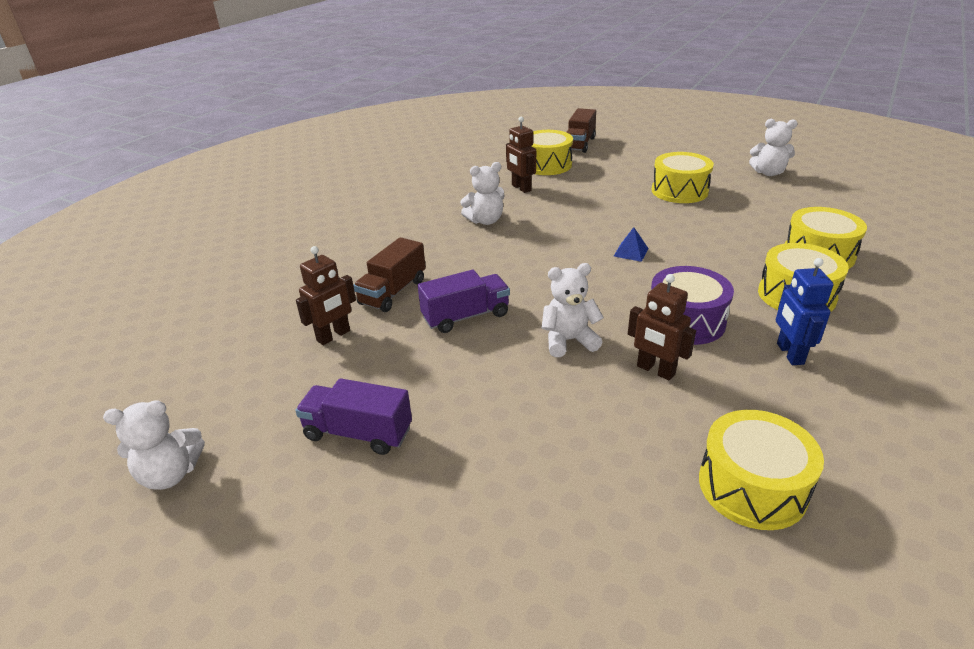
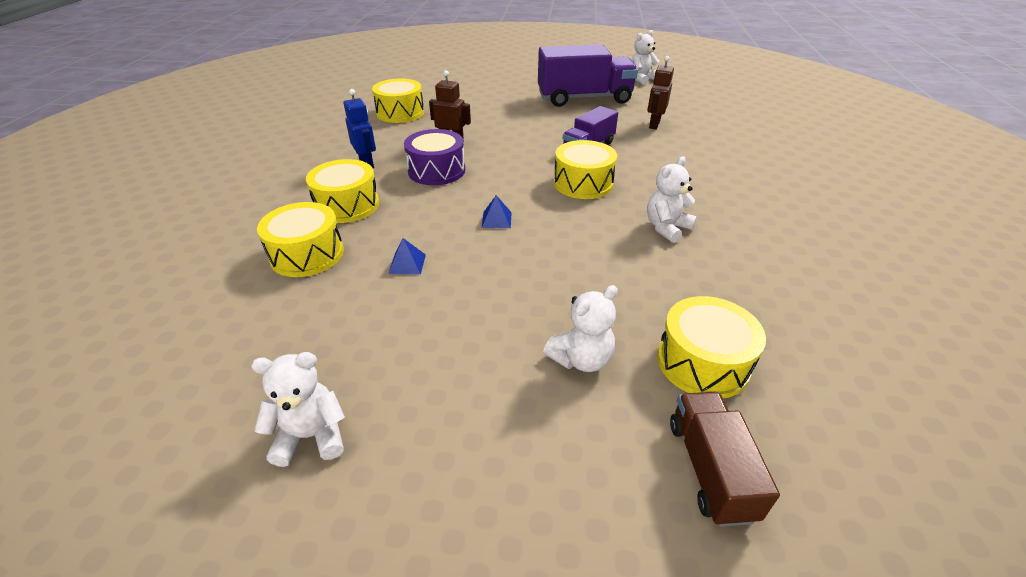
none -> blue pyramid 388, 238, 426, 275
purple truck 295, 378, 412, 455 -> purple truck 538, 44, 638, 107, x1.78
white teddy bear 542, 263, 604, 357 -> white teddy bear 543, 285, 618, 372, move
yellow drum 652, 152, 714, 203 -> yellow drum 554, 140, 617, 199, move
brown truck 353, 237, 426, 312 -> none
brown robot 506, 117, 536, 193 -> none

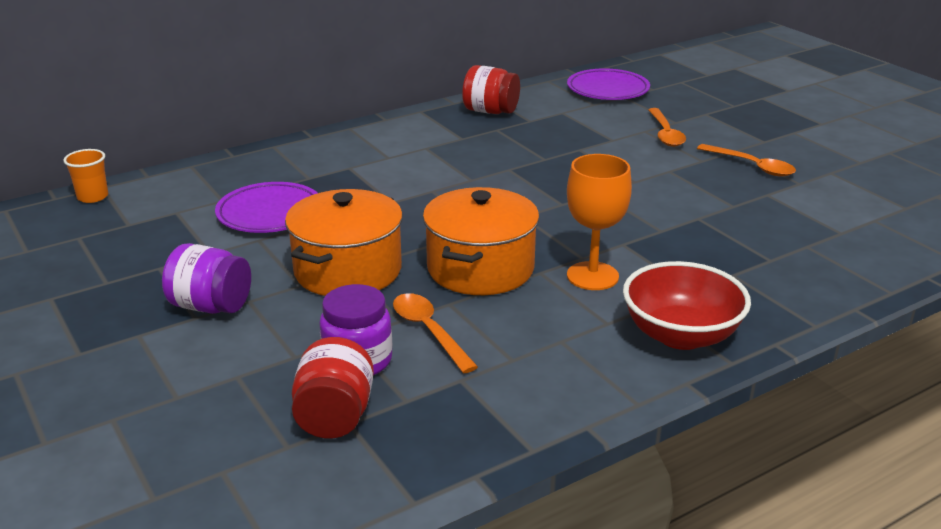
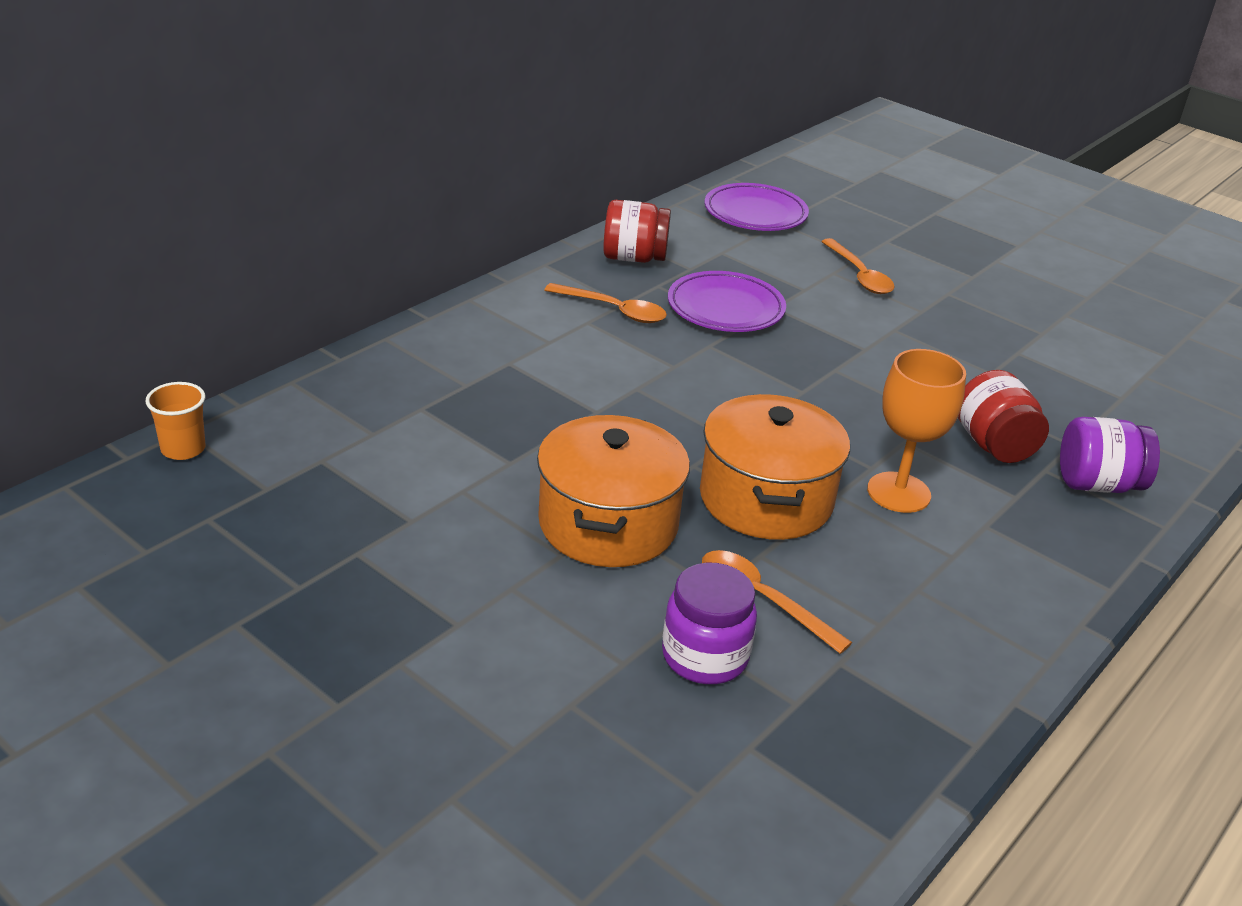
orange spoon 697, 144, 796, 177 -> orange spoon 544, 283, 667, 323, move
purple plate 215, 182, 318, 233 -> purple plate 668, 271, 786, 332, move
red jar 292, 337, 374, 439 -> red jar 958, 370, 1049, 463, move
purple jar 162, 243, 251, 314 -> purple jar 1060, 417, 1160, 493, move
red bowl 623, 261, 751, 350 -> none

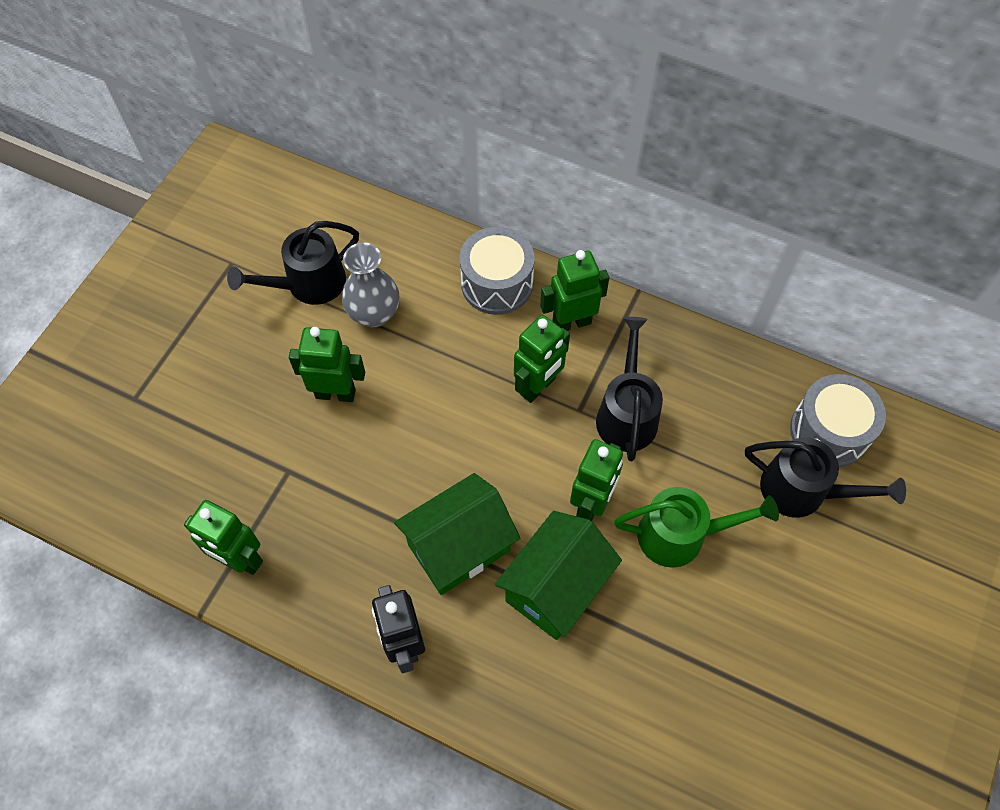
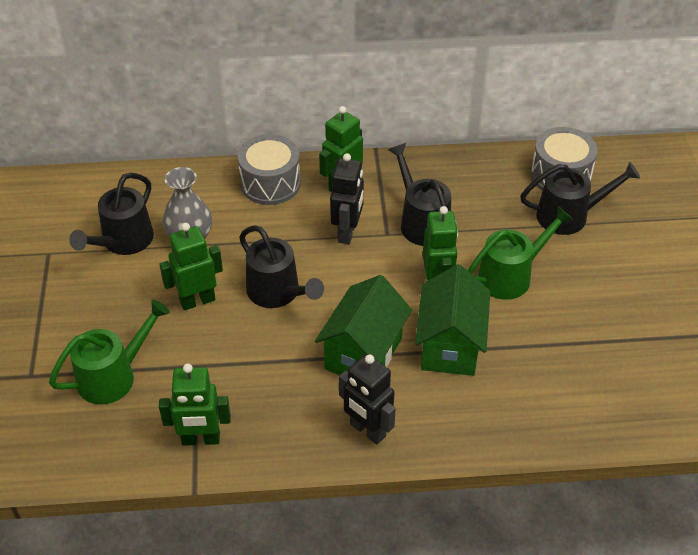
none -> green watering can 49, 300, 170, 405
none -> black watering can 239, 225, 324, 308
green robot 514, 315, 570, 403 -> black robot 330, 153, 364, 244

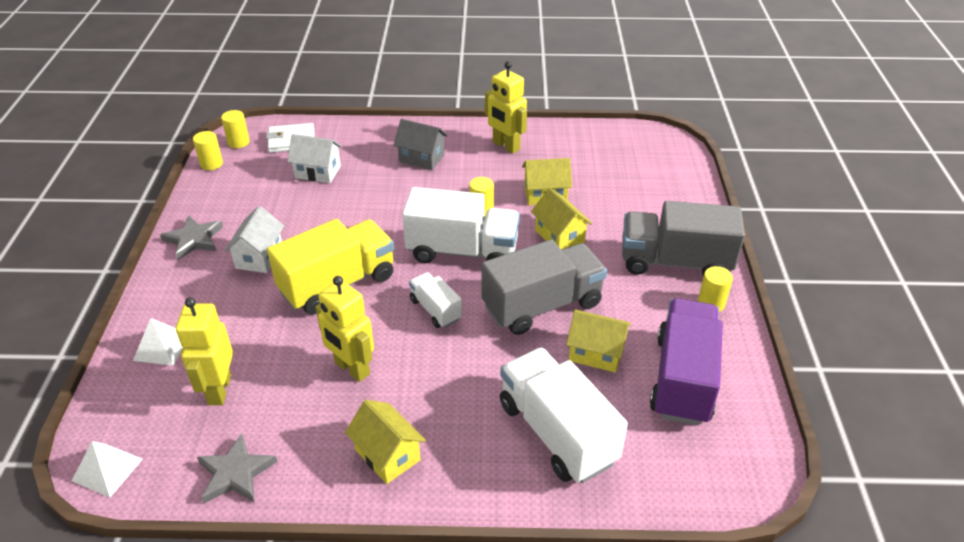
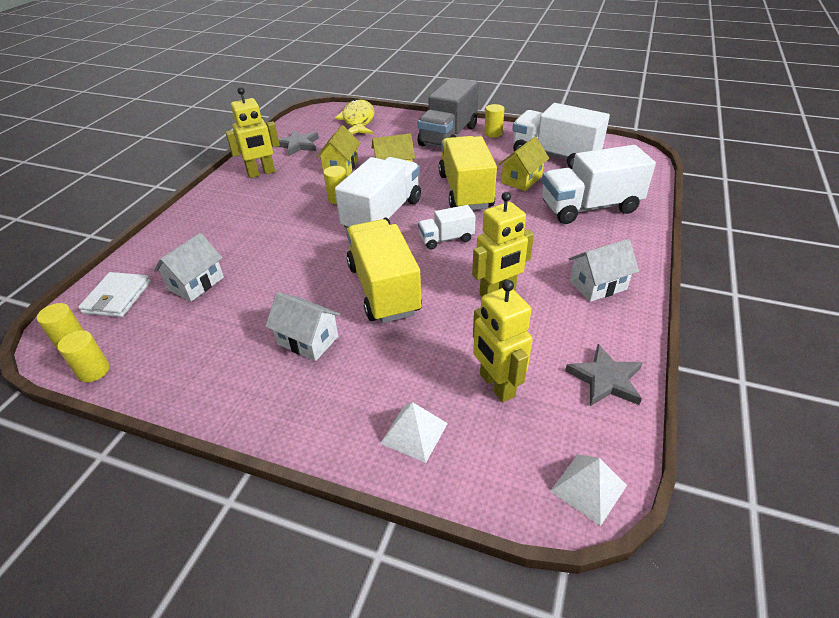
grey star 160, 215, 223, 260 -> grey star 278, 130, 319, 156, move
none -> yellow fish 335, 99, 374, 134
grey truck 481, 239, 607, 335 -> yellow truck 439, 136, 497, 210
yellow robot 176, 297, 233, 405 -> yellow robot 473, 280, 533, 402, 45 degrees clockwise
purple truck 650, 298, 723, 425 -> white truck 512, 103, 610, 169
yellow house 345, 400, 426, 484 -> white house 569, 239, 639, 302
grey house 393, 119, 448, 170 -> none

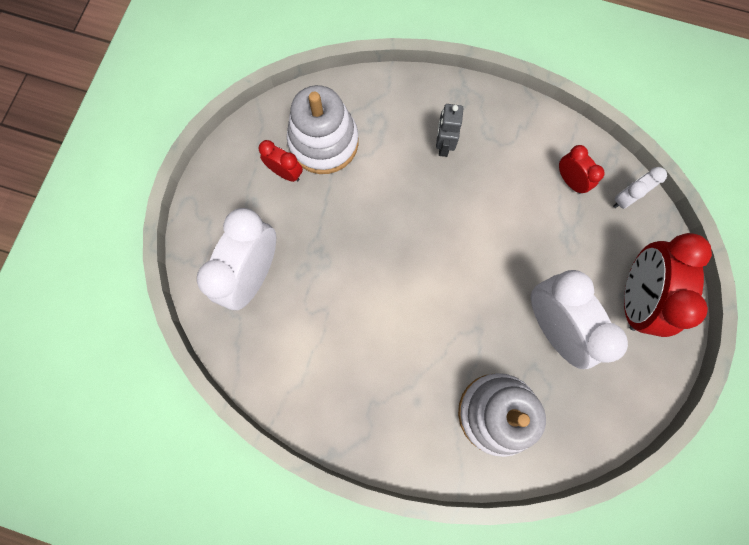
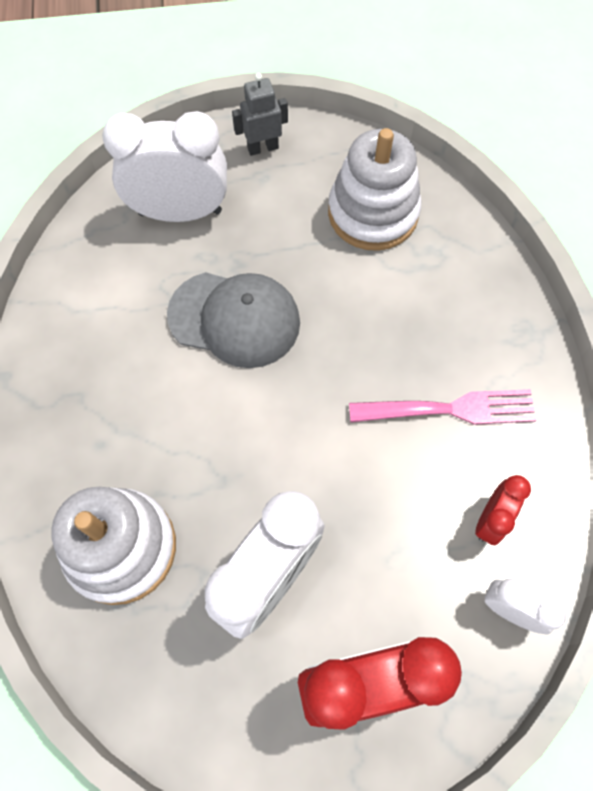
none -> grey cap 167, 272, 300, 368
grey robot 436, 104, 463, 157 -> grey robot 232, 73, 288, 156, move
none -> pink fork 349, 389, 537, 425
red clock 259, 140, 303, 182 -> none

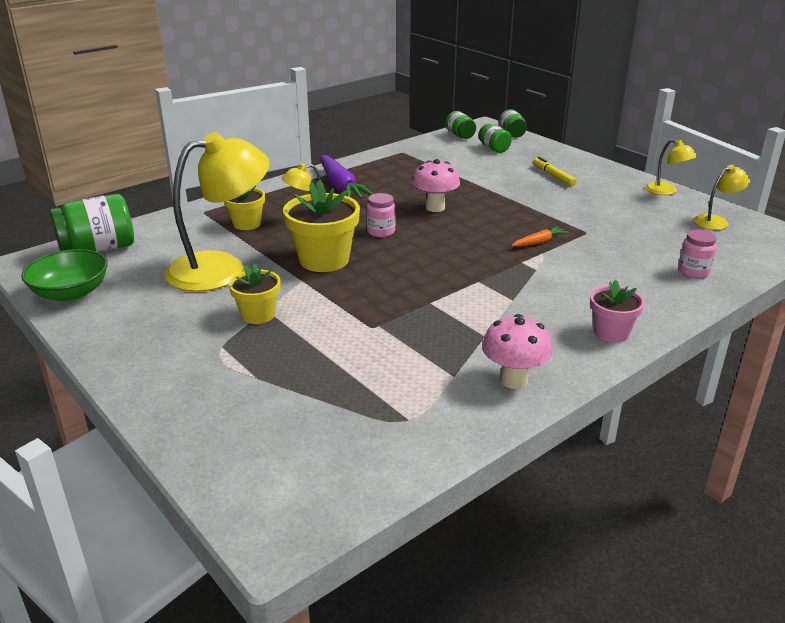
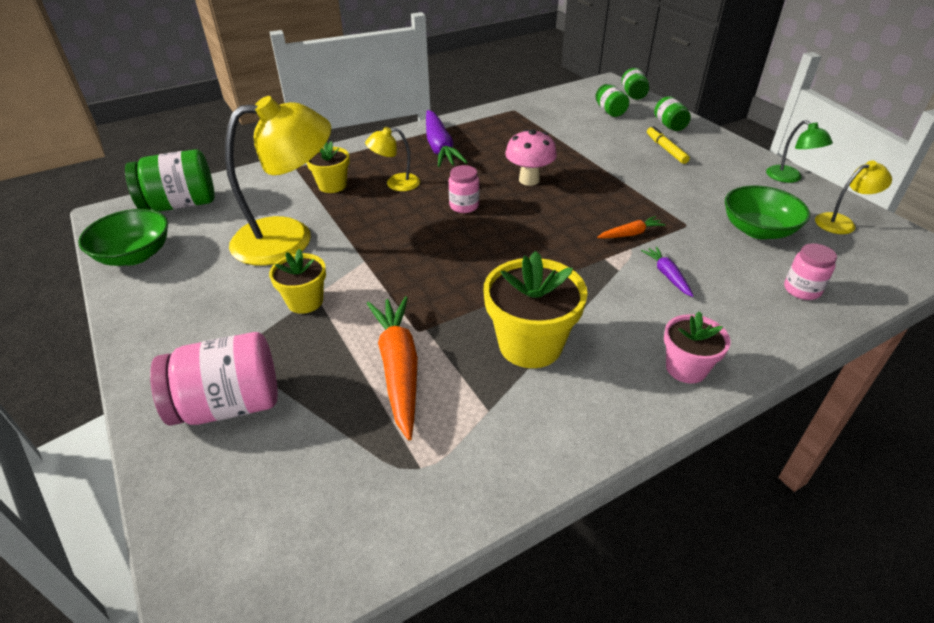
none -> pink jar 150, 332, 278, 426
none -> orange carrot 367, 296, 418, 440
yellow flower pot 283, 180, 360, 272 -> yellow flower pot 483, 251, 588, 368, move
none -> purple carrot 641, 247, 693, 297
green jar 445, 111, 476, 139 -> green jar 654, 96, 691, 131, move
none -> green bowl 725, 185, 810, 239
yellow lamp 646, 139, 698, 195 -> green lamp 766, 120, 833, 183
pink mushroom 482, 314, 552, 389 -> none

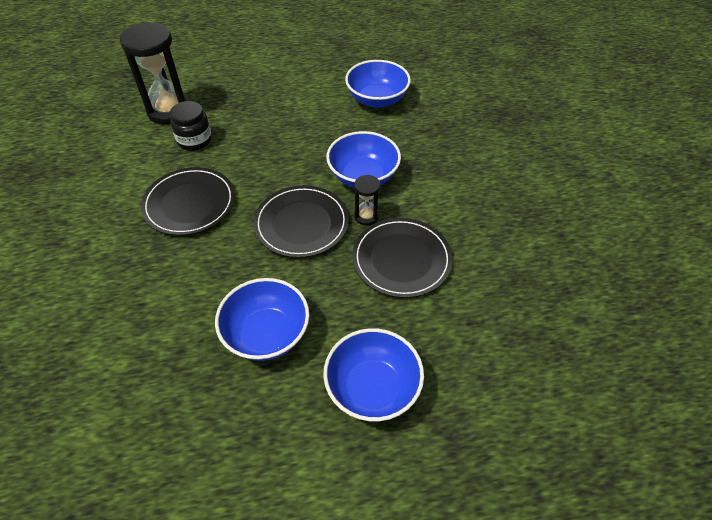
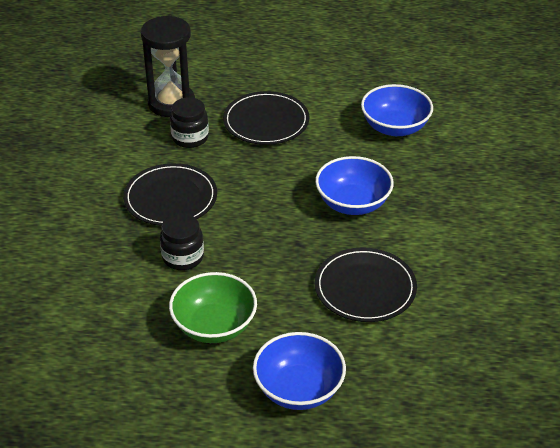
none -> black jar 160, 213, 204, 270
blue bowl 215, 278, 309, 361 -> green bowl 169, 272, 257, 343
black plate 253, 185, 349, 258 -> black plate 223, 91, 309, 145, move
black hourglass 354, 175, 380, 226 -> none

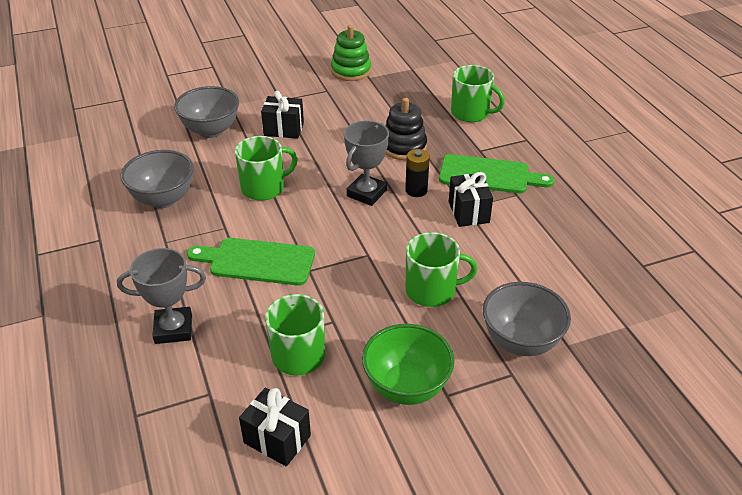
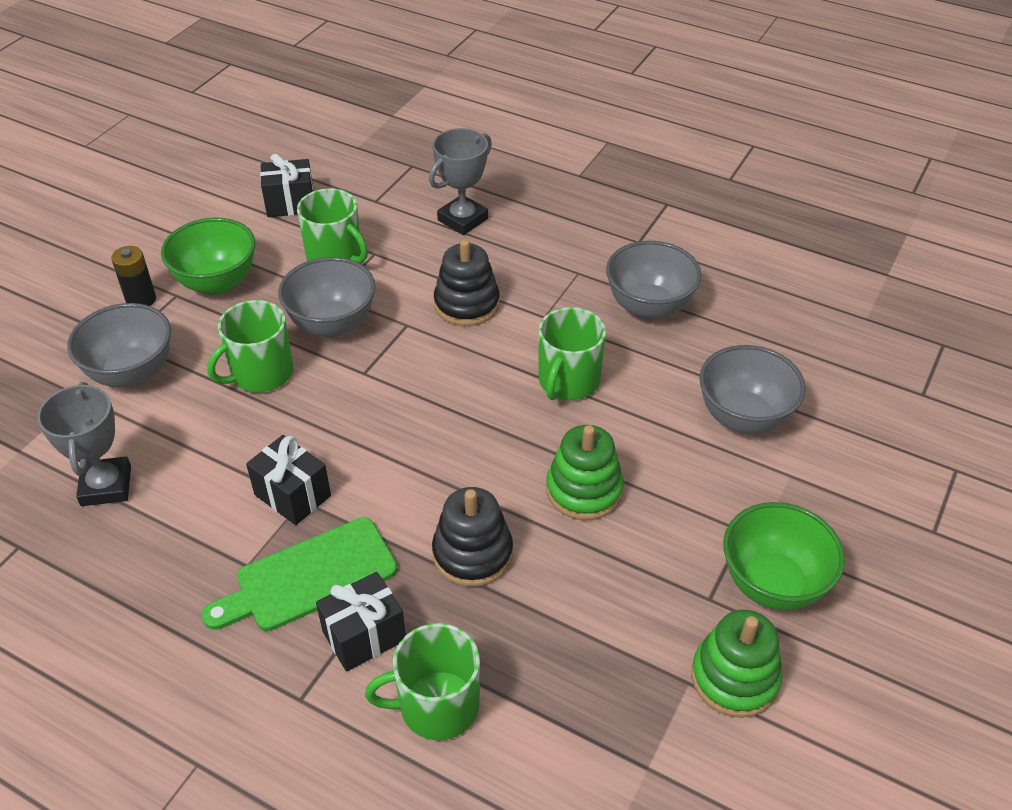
grey trophy 344, 121, 389, 206 -> grey trophy 37, 382, 131, 506, move
black battery 405, 149, 430, 197 -> black battery 111, 246, 156, 306, move
none -> grey bowl 278, 257, 376, 338
black gift 261, 91, 304, 139 -> black gift 316, 572, 406, 672, move
green cutting board 187, 238, 315, 286 -> black stacking toy 434, 239, 500, 326
none -> green stacking toy 546, 425, 624, 520
none -> green bowl 723, 502, 845, 610

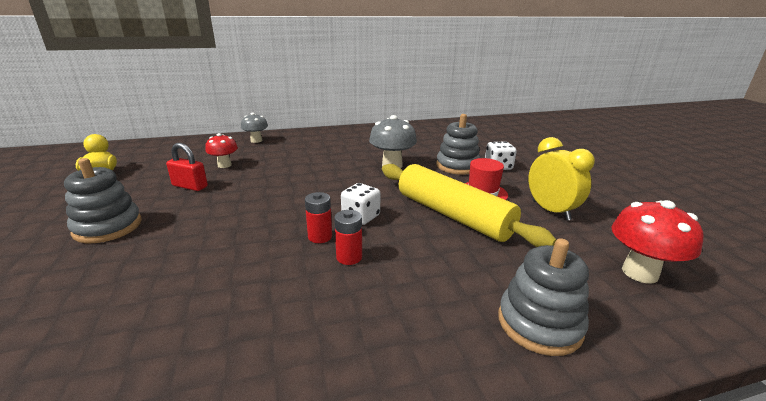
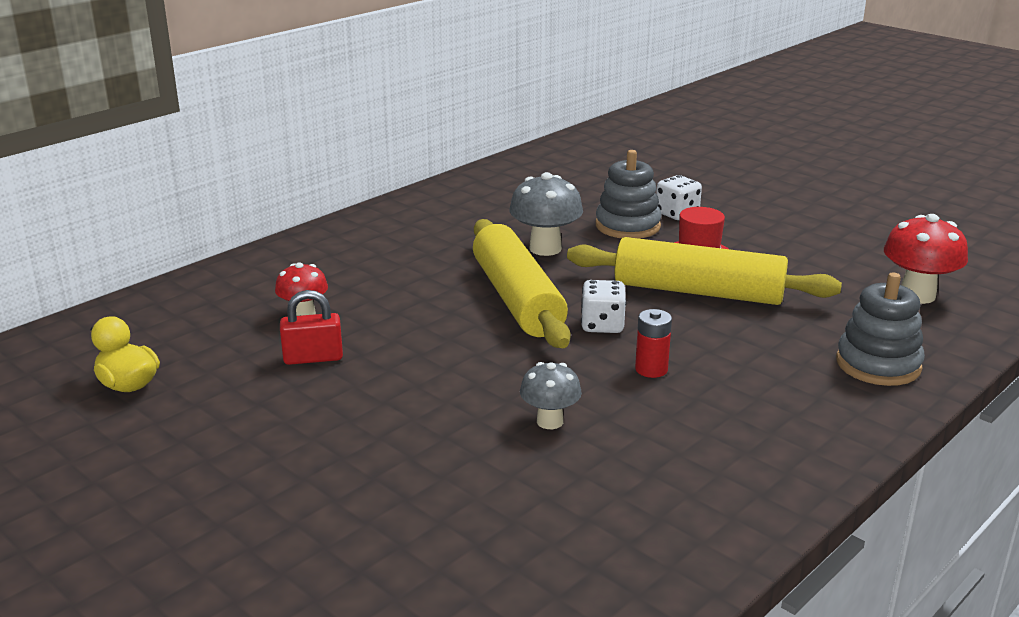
none -> yellow rolling pin 473, 219, 571, 348
grey mushroom 241, 113, 268, 143 -> grey mushroom 520, 362, 582, 429, move
grey stacking toy 64, 158, 142, 243 -> none
red battery 305, 192, 332, 243 -> none
yellow clock 528, 137, 595, 221 -> none

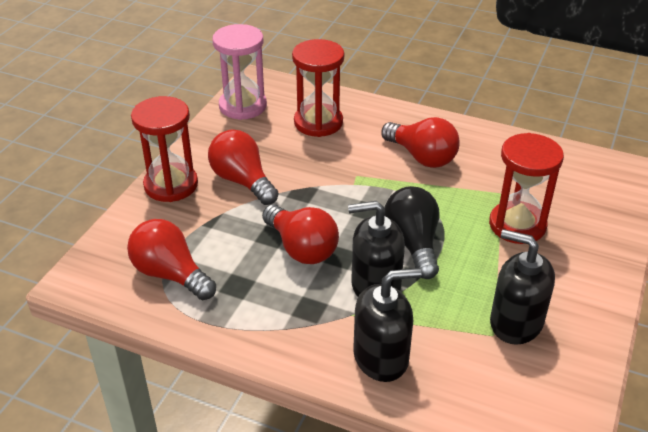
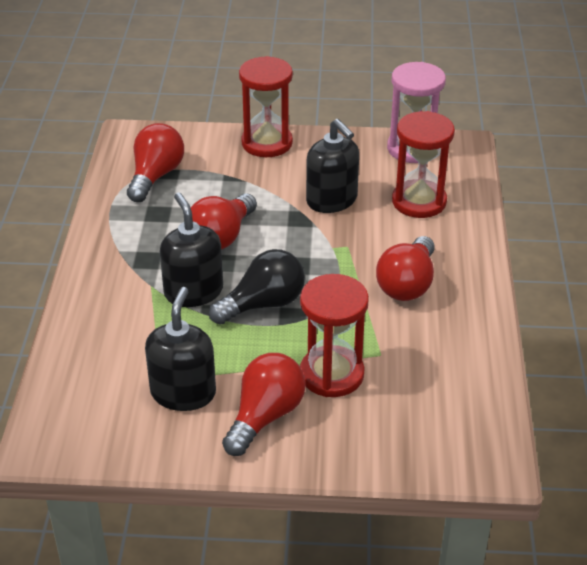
red light bulb 208, 130, 279, 205 -> red light bulb 222, 353, 306, 456, move
black soap dispenser 353, 268, 422, 382 -> black soap dispenser 306, 119, 359, 213, move

